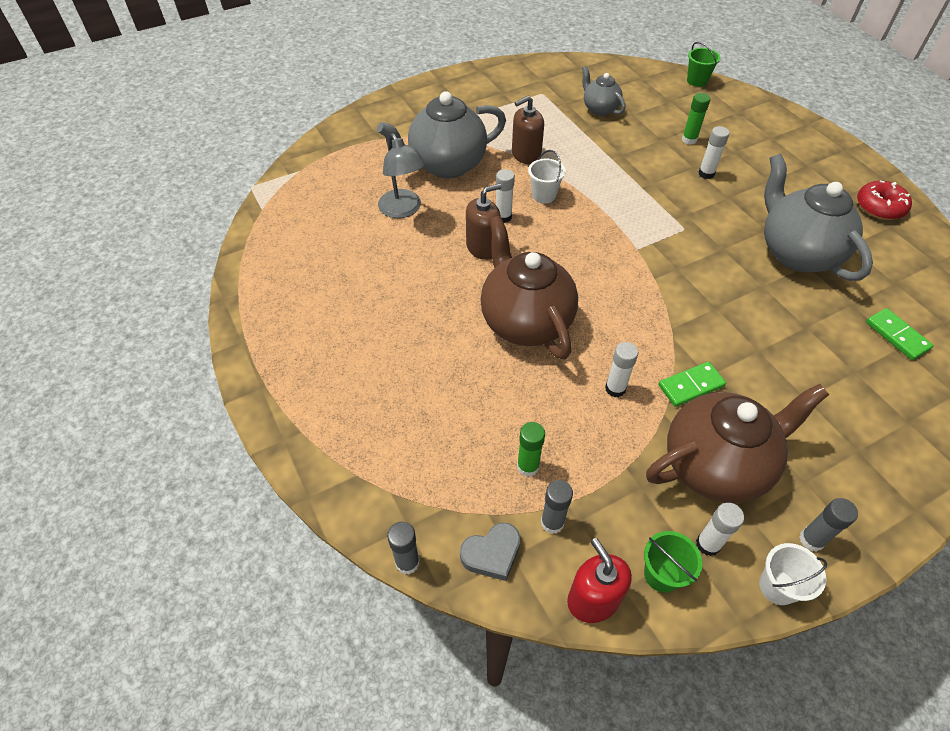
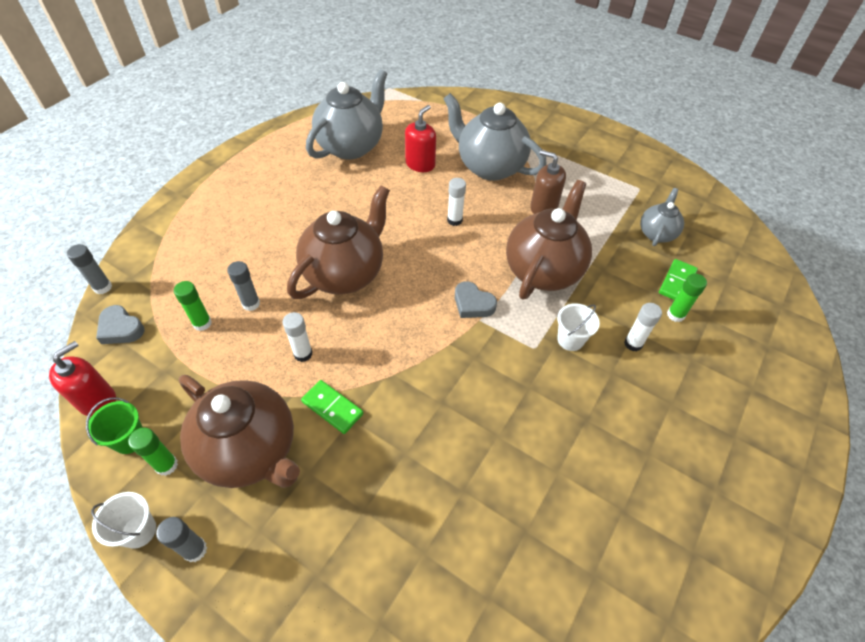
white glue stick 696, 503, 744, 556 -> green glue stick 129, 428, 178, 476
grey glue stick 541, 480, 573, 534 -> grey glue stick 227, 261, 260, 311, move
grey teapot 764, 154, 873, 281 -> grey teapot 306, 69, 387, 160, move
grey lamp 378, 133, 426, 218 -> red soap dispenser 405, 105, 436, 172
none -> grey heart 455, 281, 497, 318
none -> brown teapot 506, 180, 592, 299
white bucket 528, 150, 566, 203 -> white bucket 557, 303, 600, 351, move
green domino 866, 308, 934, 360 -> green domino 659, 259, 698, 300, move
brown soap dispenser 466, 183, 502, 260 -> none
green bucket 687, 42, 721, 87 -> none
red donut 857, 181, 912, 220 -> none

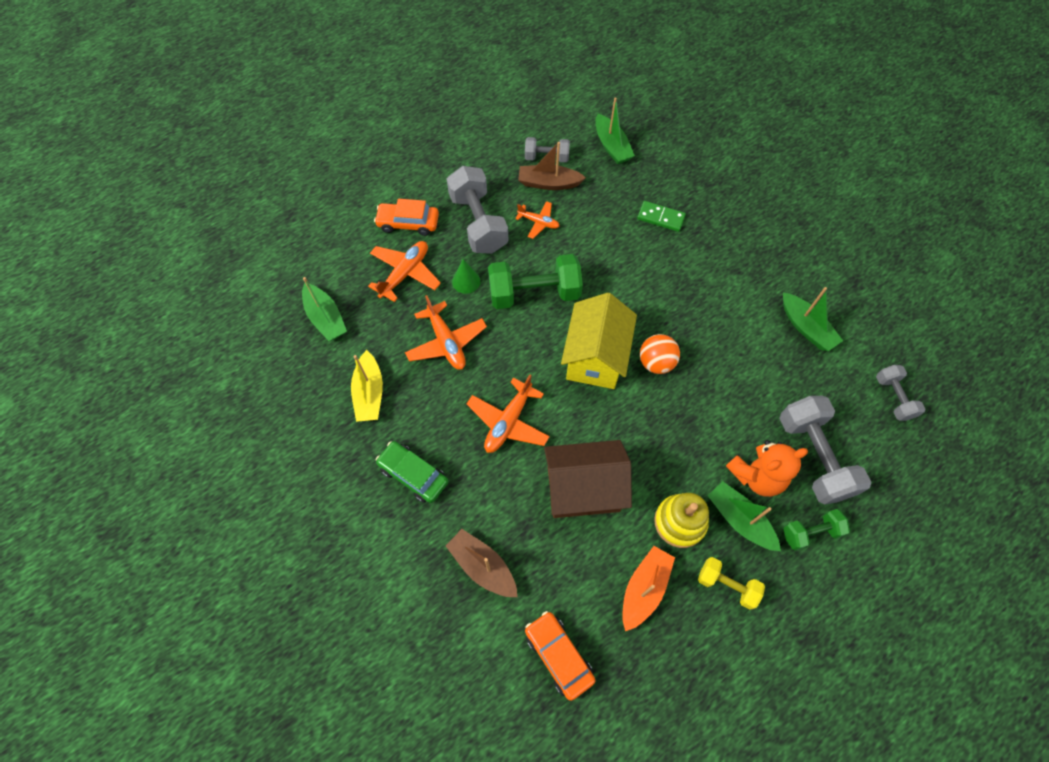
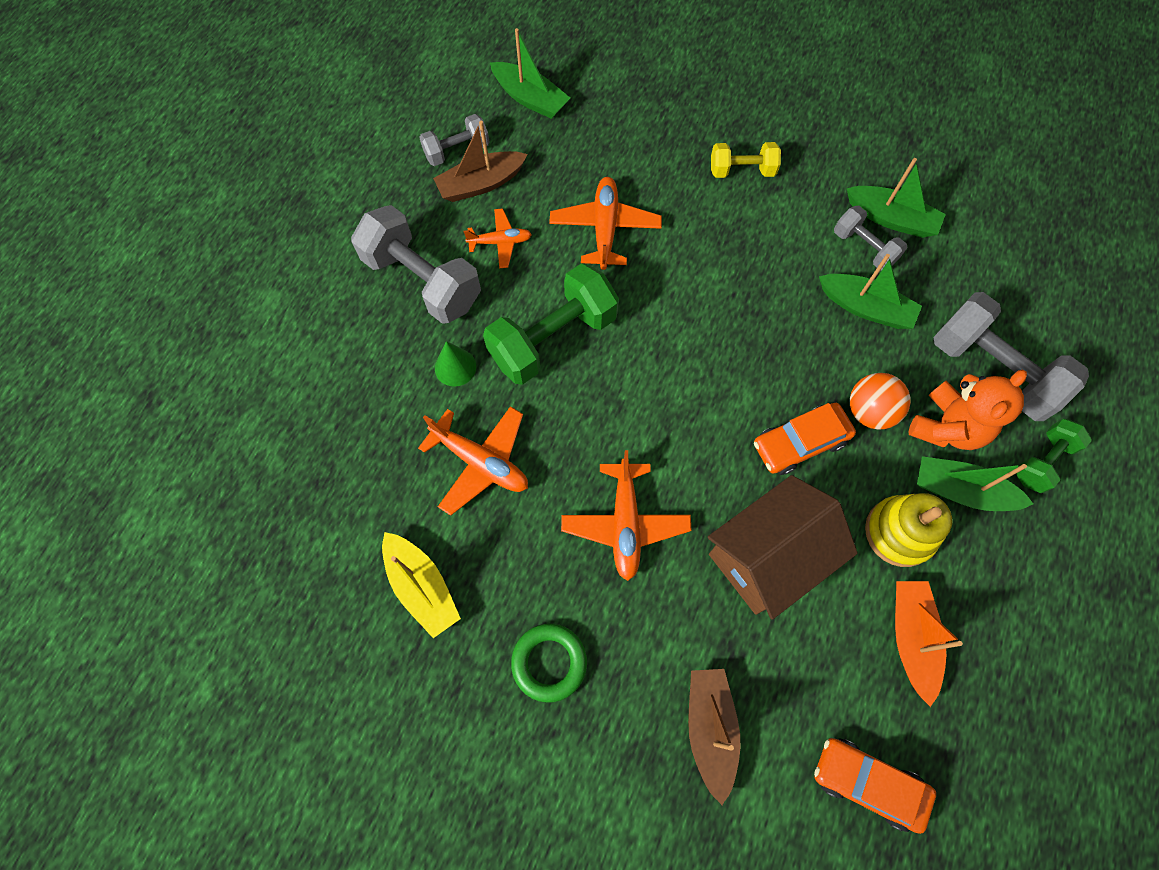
green car 376, 441, 448, 503 -> green ring 511, 623, 587, 703
orange plane 368, 241, 441, 302 -> orange plane 549, 177, 662, 270, move
brown boat 446, 529, 518, 597 -> brown boat 688, 669, 740, 805, 75 degrees clockwise
yellow dumbbell 698, 557, 765, 610 -> yellow dumbbell 711, 142, 781, 178, move
orange car 374, 199, 439, 236 -> orange car 754, 403, 856, 475, move
green boat 302, 277, 347, 341 -> green boat 819, 254, 922, 329, move
grey dumbbell 876, 365, 926, 421 -> grey dumbbell 834, 206, 907, 271, move
orange ball 640, 334, 680, 374 -> orange ball 850, 373, 911, 429, move
yellow house 561, 293, 637, 389 -> none
green domino 637, 201, 686, 232 -> none

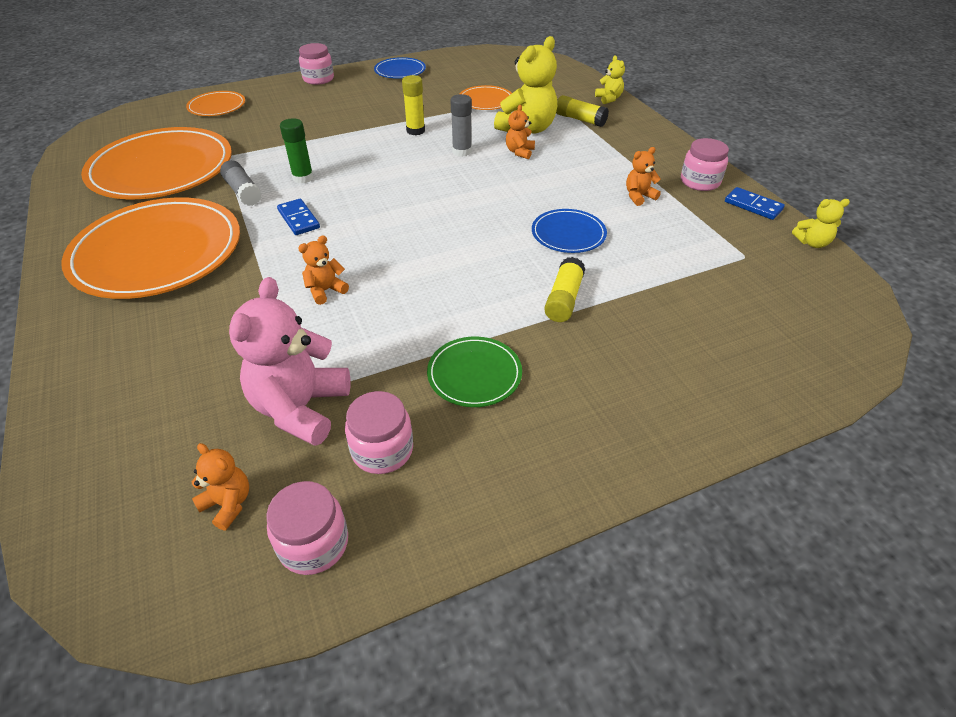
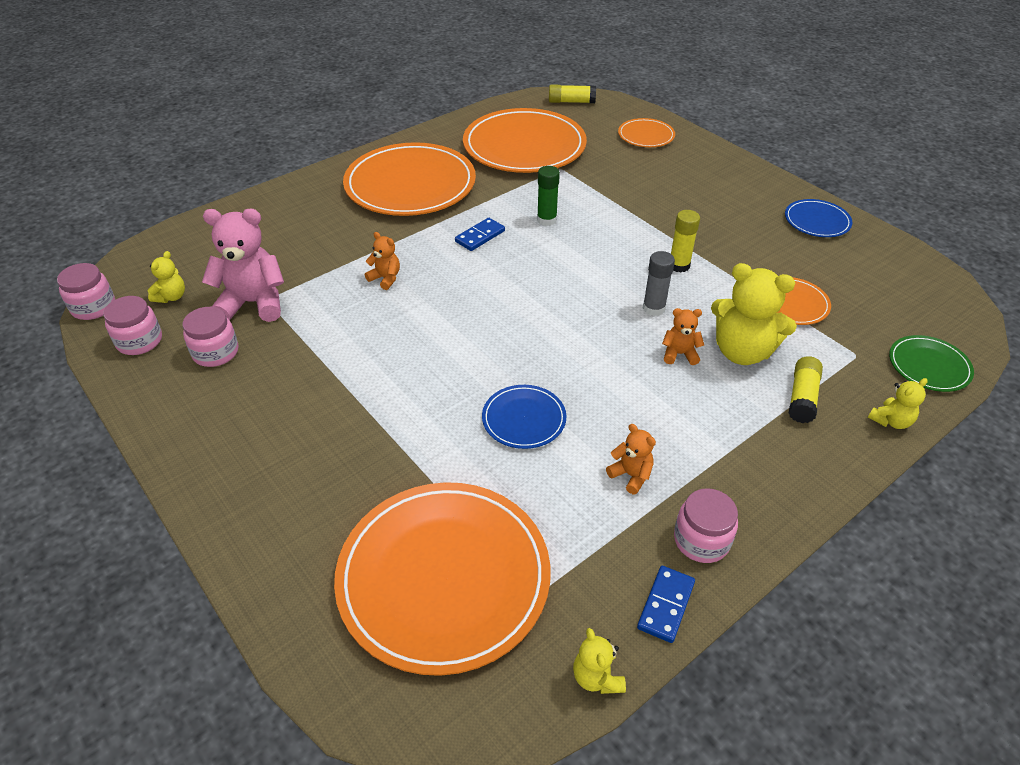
pink jar 299, 43, 334, 85 -> pink jar 57, 263, 115, 320, move
orange teddy bear 192, 443, 249, 530 -> yellow teddy bear 148, 251, 185, 303
none -> orange plate 334, 482, 550, 676
yellow glue stick 544, 257, 586, 322 -> yellow glue stick 549, 84, 596, 103, move
green plate 427, 337, 522, 407 -> green plate 889, 335, 974, 392, move
grey glue stick 220, 160, 262, 206 -> none

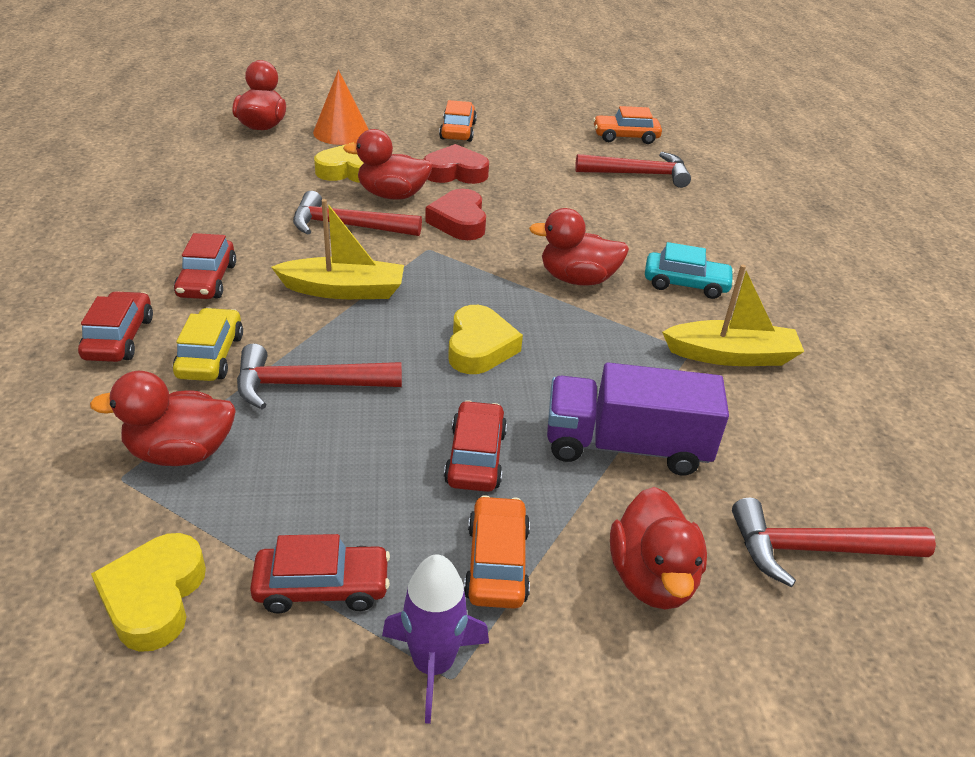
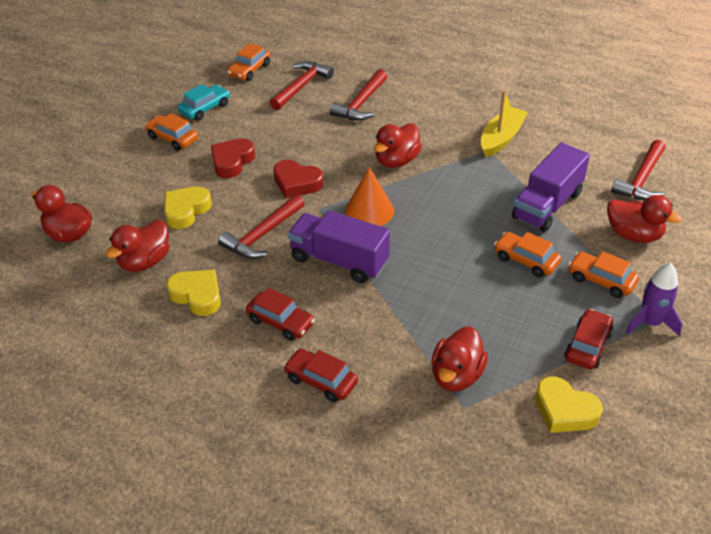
red duck 343, 129, 433, 200 -> red duck 106, 220, 170, 272, move
yellow heart 448, 305, 523, 374 -> yellow heart 166, 269, 221, 316, move
turquoise car 645, 242, 734, 299 -> turquoise car 178, 84, 230, 121, move
yellow boat 271, 199, 404, 299 -> purple truck 288, 210, 390, 283
red hammer 237, 344, 402, 409 -> red hammer 329, 69, 387, 121, move
orange cone 313, 70, 369, 145 -> orange cone 345, 167, 394, 226, move
red car 444, 400, 507, 492 -> orange car 494, 232, 561, 277
yellow car 173, 308, 243, 381 -> none

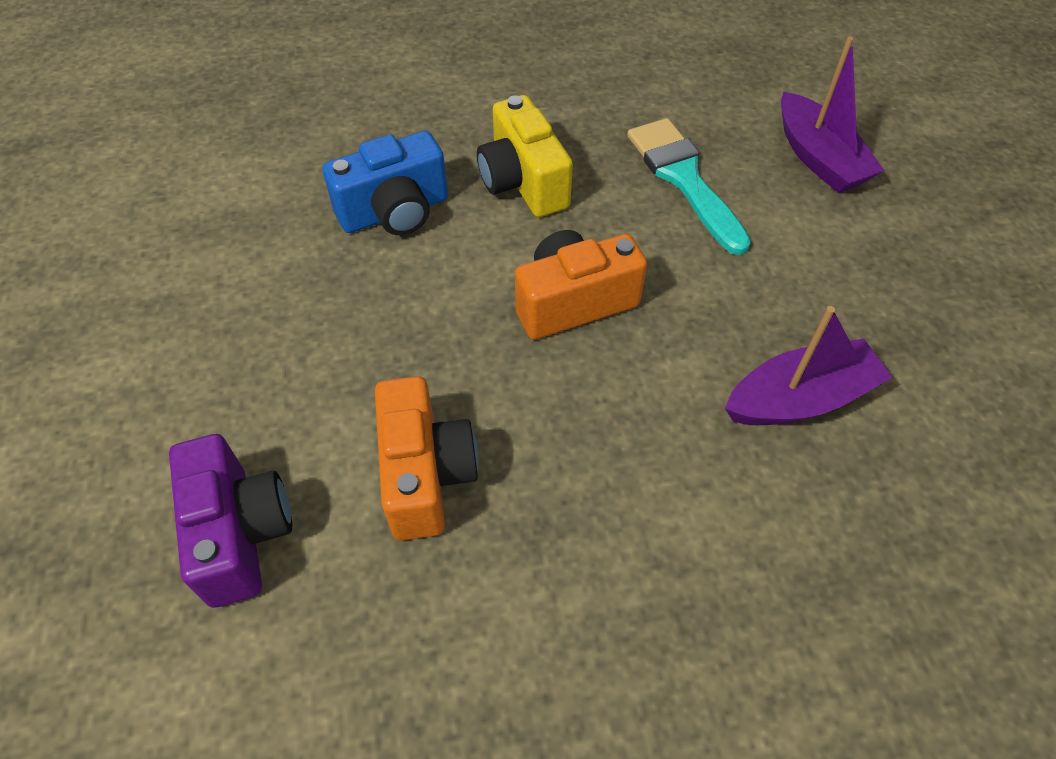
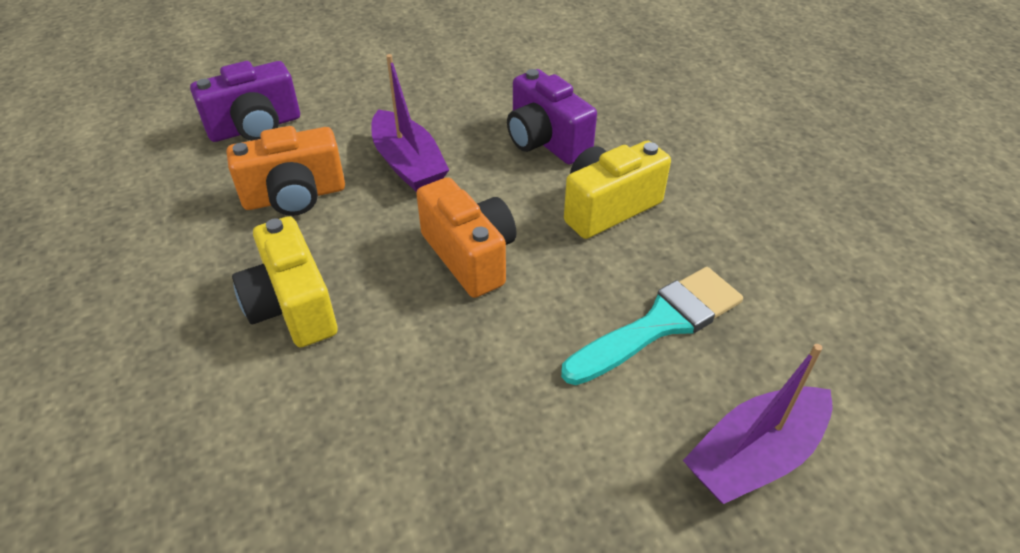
none -> yellow camera 232, 216, 338, 347
purple boat 725, 306, 893, 425 -> purple boat 371, 54, 449, 192, move
blue camera 323, 131, 448, 235 -> purple camera 507, 69, 597, 165

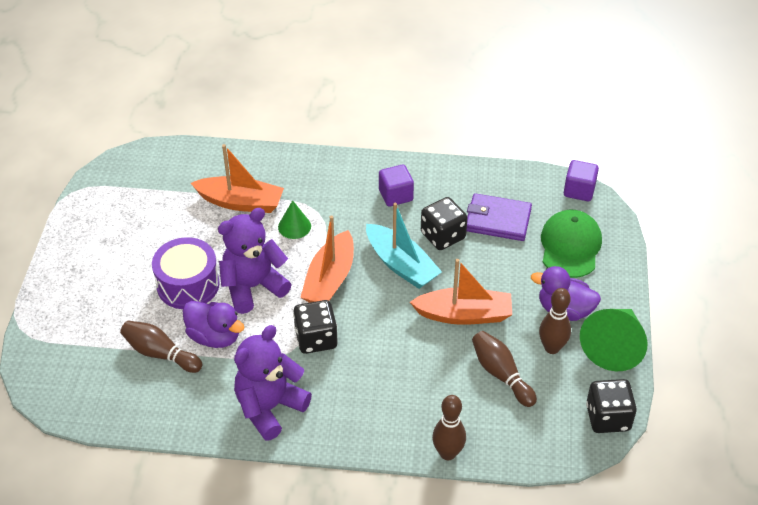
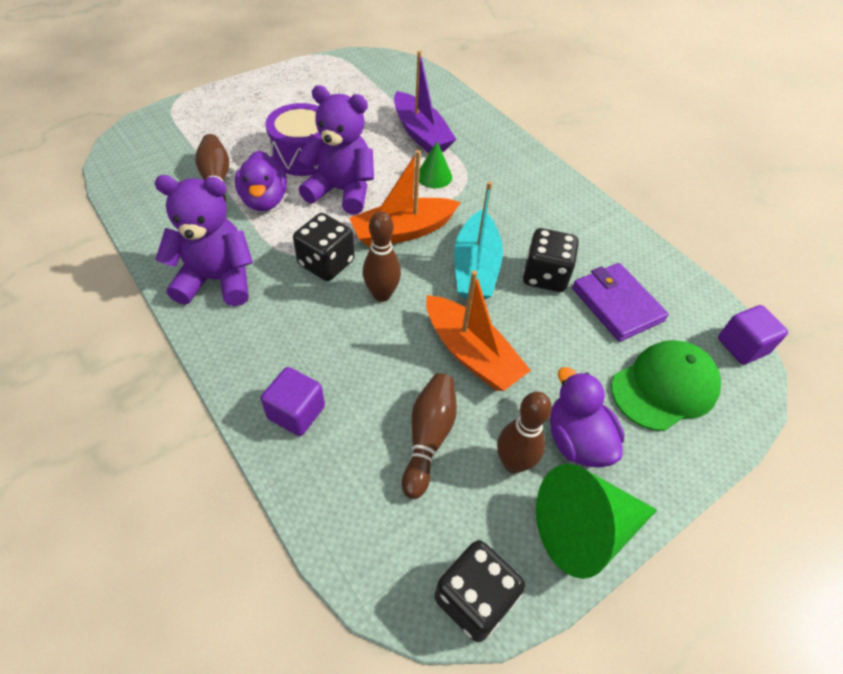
purple cube 379, 165, 414, 207 -> purple cube 261, 367, 325, 436, move
brown bowling pin 432, 395, 466, 460 -> brown bowling pin 363, 211, 401, 302, move
orange boat 191, 144, 284, 213 -> purple boat 394, 51, 456, 153

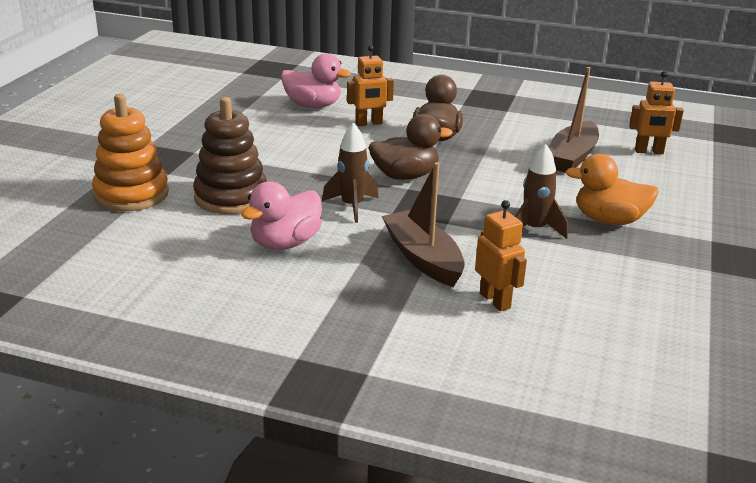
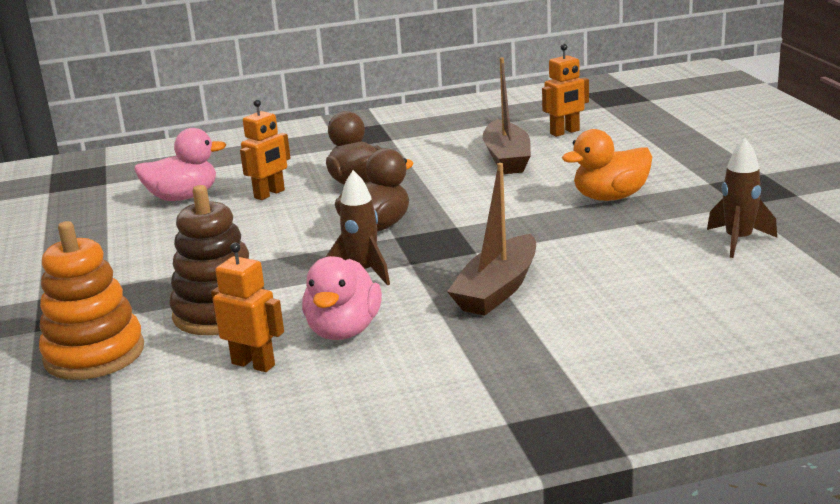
orange robot 475, 200, 527, 311 -> orange robot 211, 243, 284, 372, move
brown boat 382, 162, 465, 287 -> brown boat 447, 163, 536, 316, 90 degrees counterclockwise
brown rocket 515, 144, 568, 239 -> brown rocket 707, 138, 777, 258, move

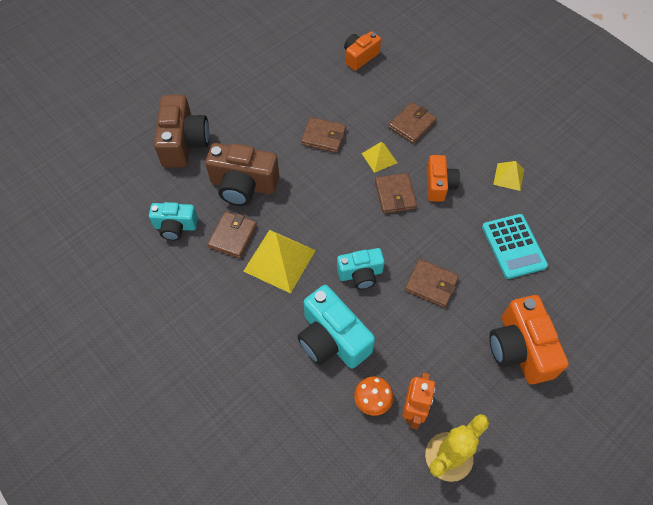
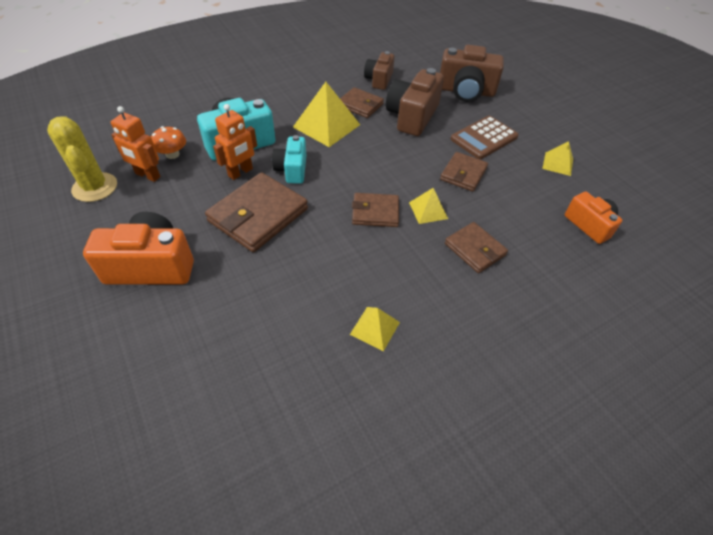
brown wallet 405, 259, 459, 308 -> brown wallet 205, 172, 308, 252, x1.69
none -> orange robot 213, 104, 257, 180
turquoise camera 149, 202, 198, 241 -> brown camera 364, 51, 395, 90
none -> brown calculator 451, 116, 519, 159
none -> yellow pyramid 542, 141, 573, 176
orange camera 427, 155, 460, 202 -> none
turquoise calculator 482, 214, 548, 279 -> none

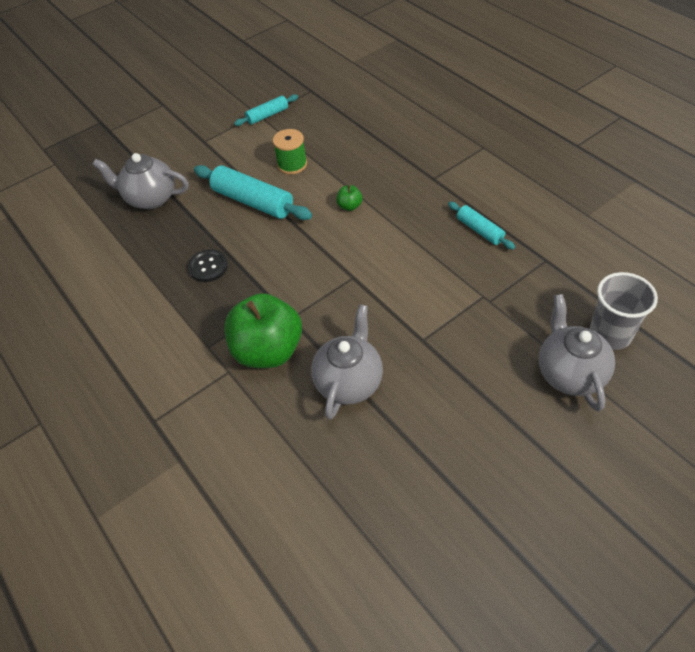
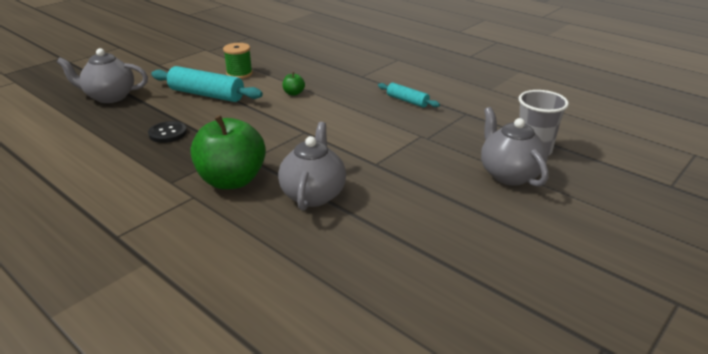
turquoise rolling pin 234, 94, 298, 126 -> none

